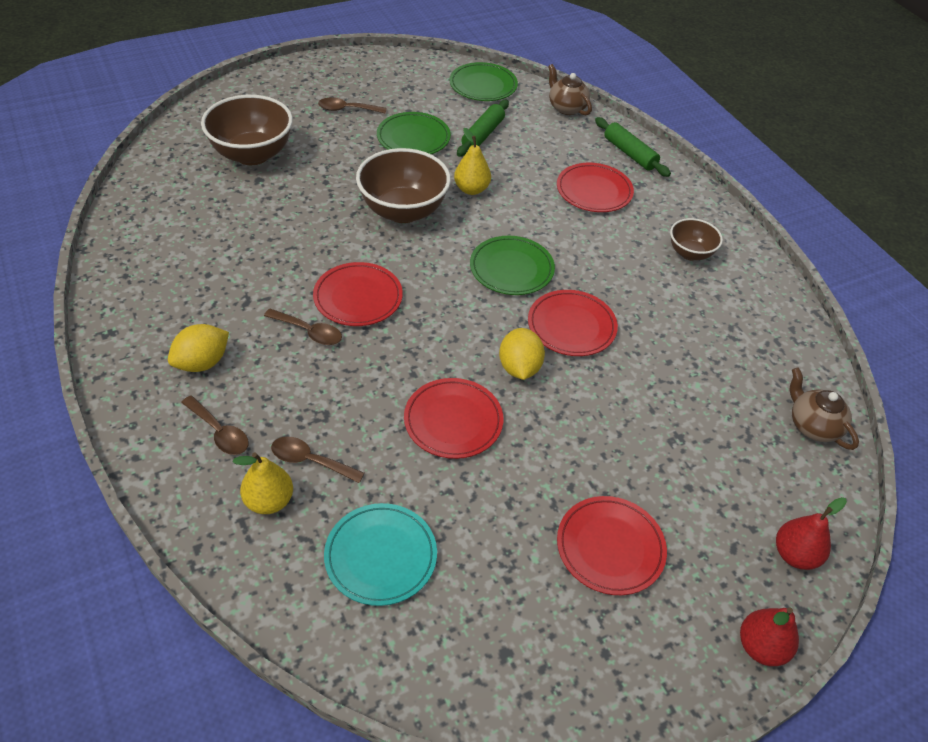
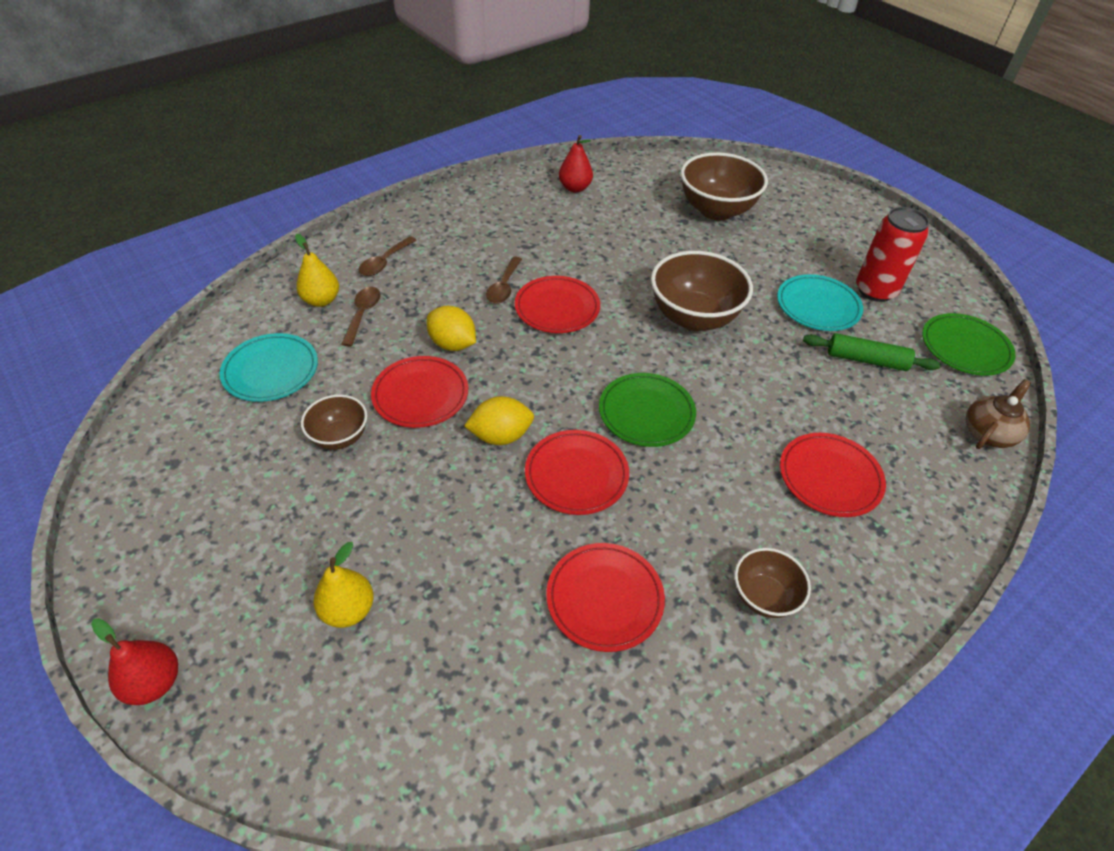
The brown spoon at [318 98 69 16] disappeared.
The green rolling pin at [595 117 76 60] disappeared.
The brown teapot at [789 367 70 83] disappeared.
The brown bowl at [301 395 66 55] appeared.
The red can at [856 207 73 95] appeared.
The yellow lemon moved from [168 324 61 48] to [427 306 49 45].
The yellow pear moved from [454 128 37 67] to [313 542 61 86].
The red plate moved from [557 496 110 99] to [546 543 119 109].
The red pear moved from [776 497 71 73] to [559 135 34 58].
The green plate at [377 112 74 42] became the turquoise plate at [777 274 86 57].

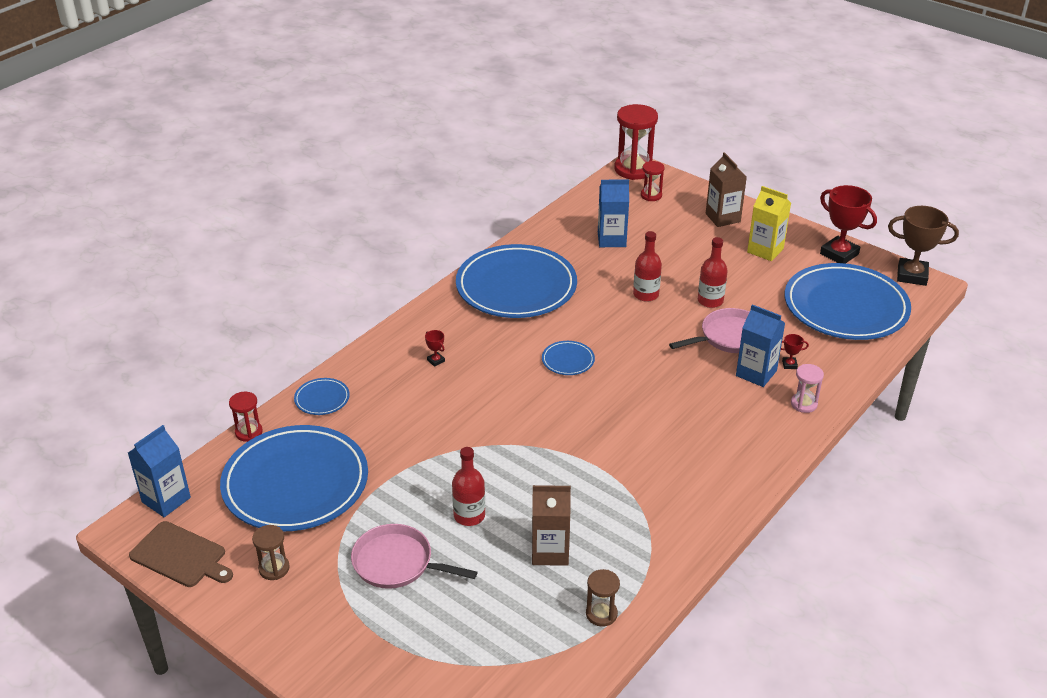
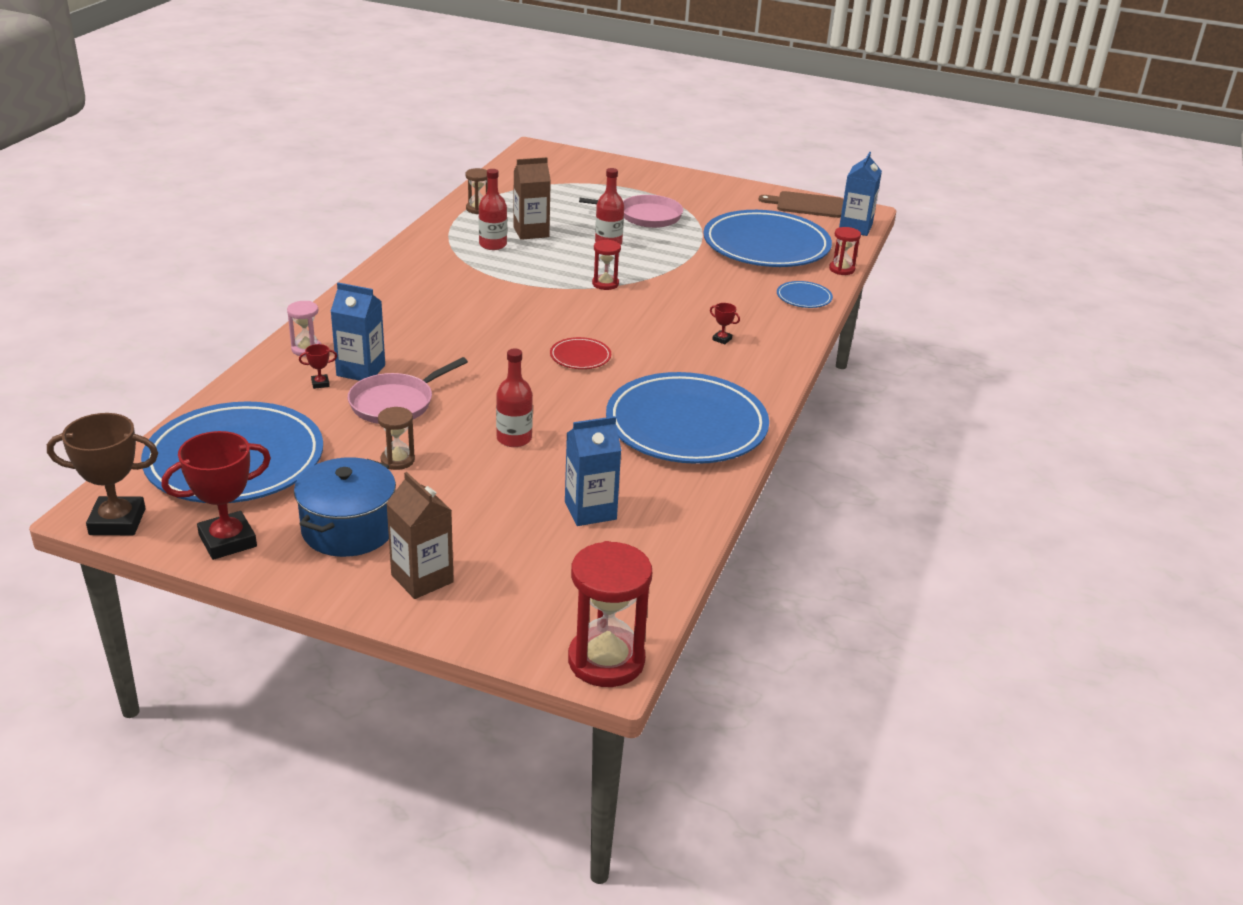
The brown hourglass moved from [252 525 38 55] to [378 407 37 63].
The red hourglass moved from [641 161 24 40] to [592 239 29 51].
The red bottle moved from [698 237 30 71] to [479 169 28 81].
The yellow carton at [747 186 44 75] was replaced by the blue pot at [294 457 102 100].
The blue plate at [542 341 53 34] became the red plate at [550 337 61 32].
The red trophy at [820 185 57 79] turned 60 degrees counterclockwise.

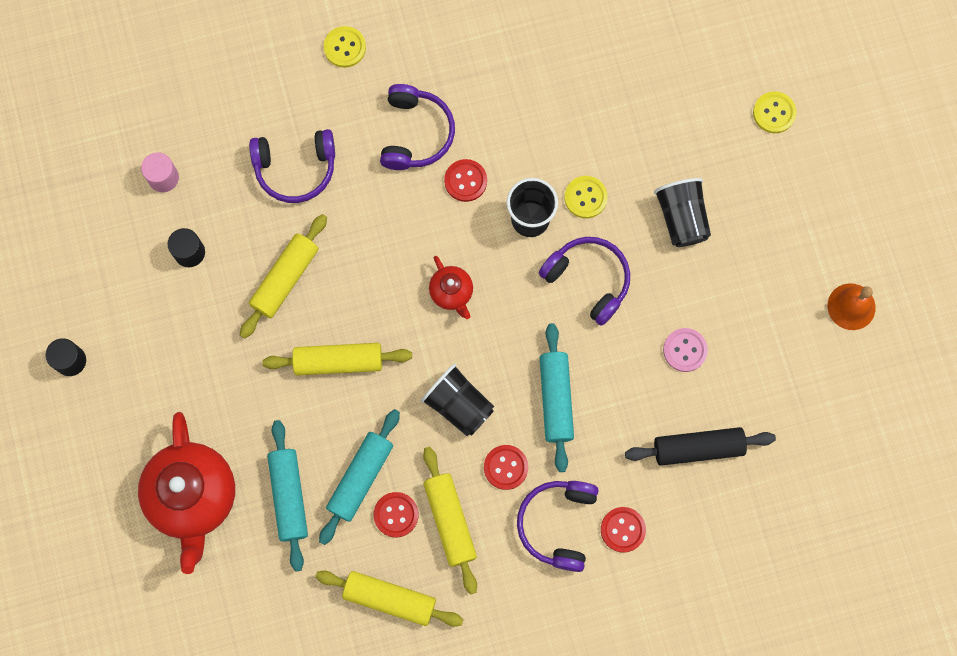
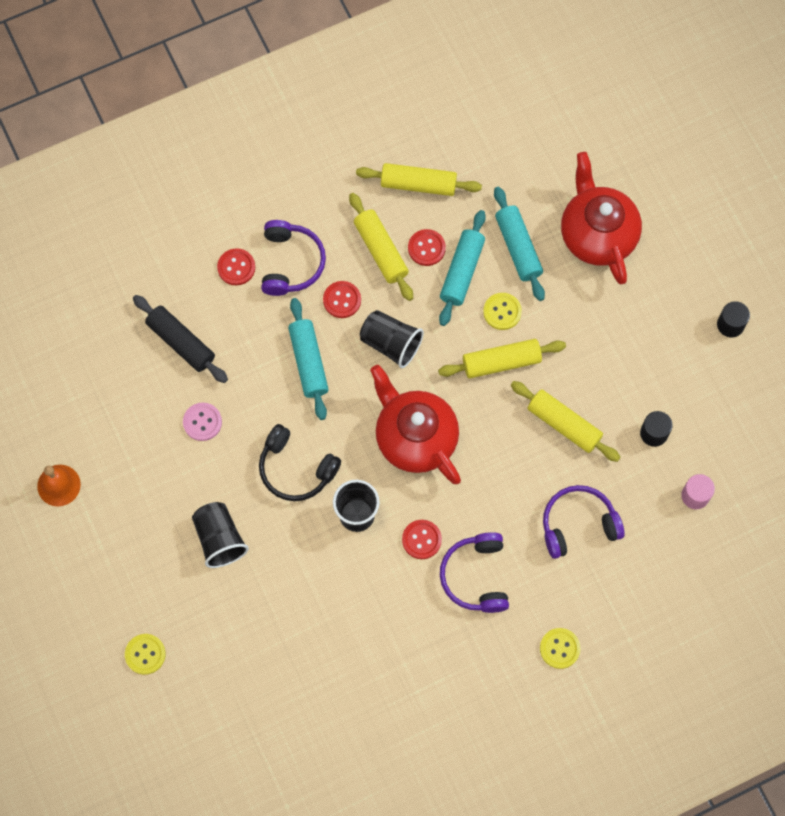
The yellow button moved from [564 176 44 42] to [483 293 39 37].
The purple headphones at [539 237 91 89] became the black headphones at [259 424 82 77].
The yellow rolling pin at [240 214 87 125] turned 75 degrees counterclockwise.
The black rolling pin at [625 427 151 39] turned 60 degrees clockwise.
The red teapot at [429 256 44 63] changed to 2.09 times the size.

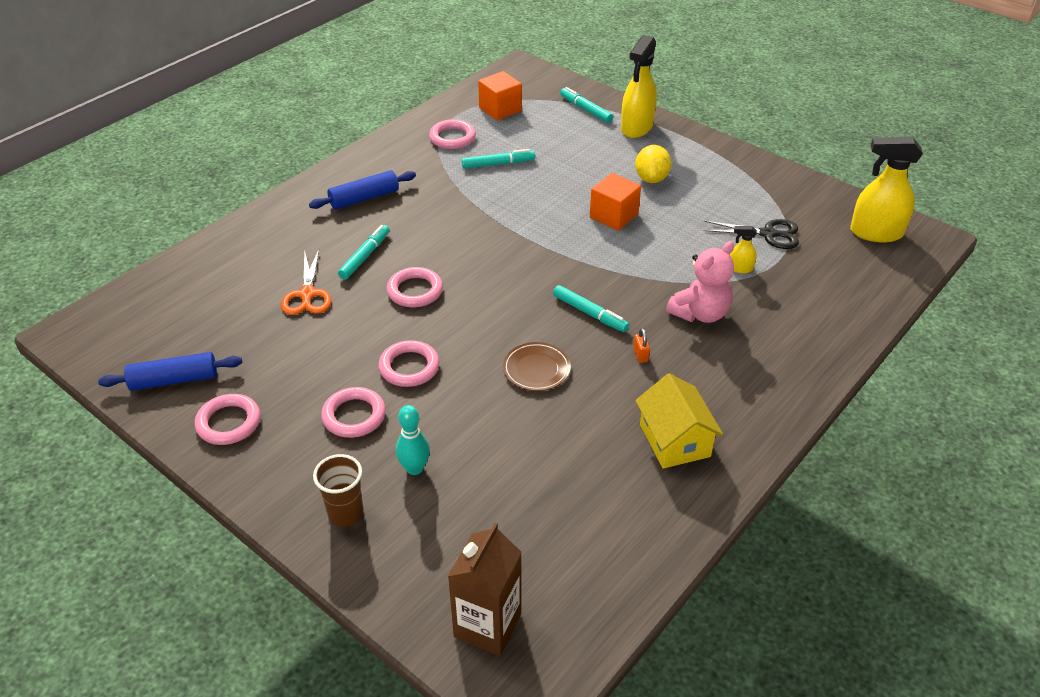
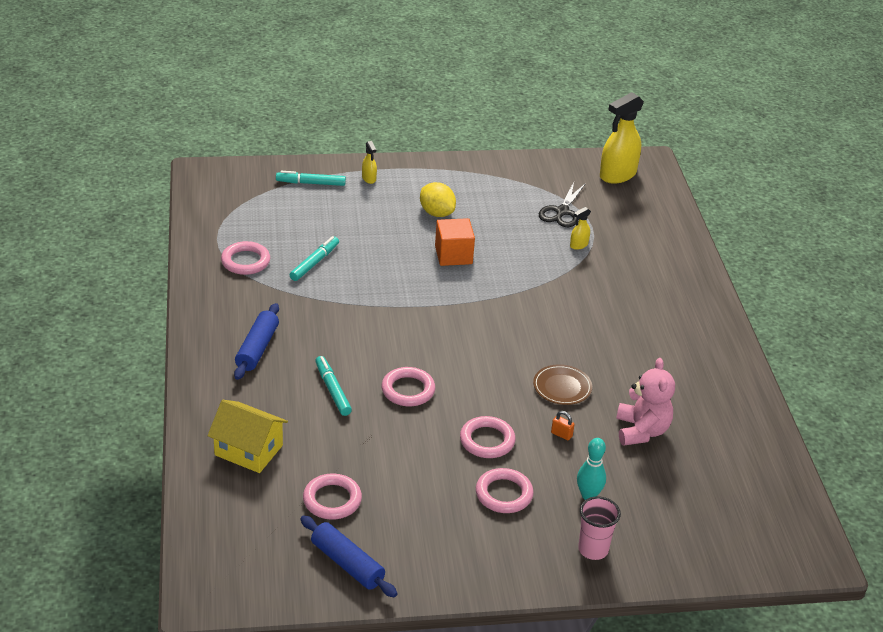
The orange scissors at [281 249 50 66] disappeared.
The brown carton at [448 523 74 133] disappeared.
The orange cube at [478 71 44 49] disappeared.
The turquoise marker at [553 285 76 47] disappeared.
The pink ring moved from [195 394 65 51] to [303 474 59 45].
The orange padlock moved from [633 328 17 35] to [551 411 23 29].
The yellow house moved from [635 373 89 96] to [208 400 80 73].
The pink teddy bear moved from [666 241 68 82] to [616 358 59 88].
The brown cup at [313 454 51 73] became the pink cup at [578 496 43 64].
The blue rolling pin at [98 352 144 39] turned 75 degrees counterclockwise.
The black scissors at [704 219 95 30] turned 150 degrees clockwise.
The yellow spray bottle at [621 35 36 103] changed to 0.46 times the size.

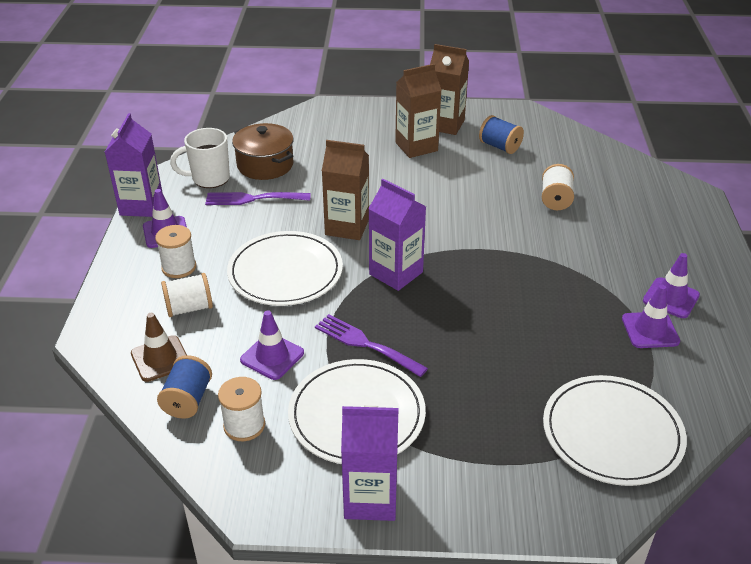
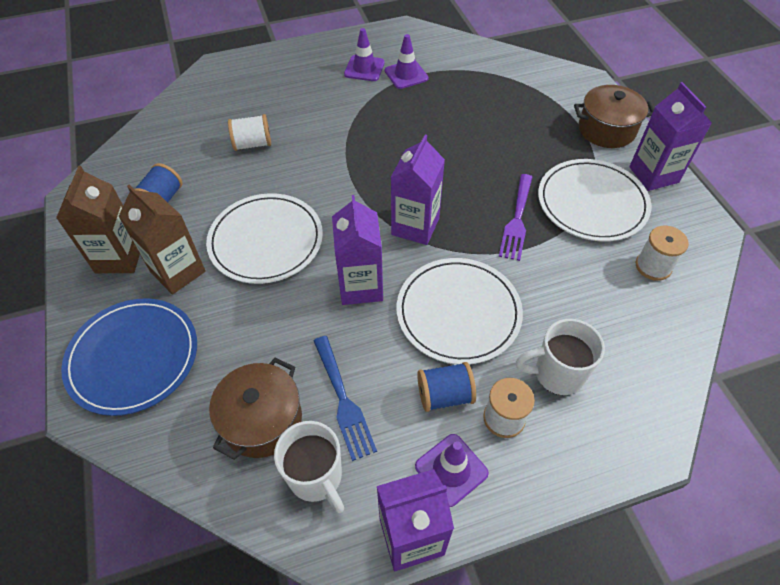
The brown traffic cone at [131 313 56 69] disappeared.
The purple traffic cone at [240 310 64 70] disappeared.
The blue plate at [61 298 136 118] appeared.
The brown pot at [574 85 80 63] appeared.
The blue spool moved from [157 355 55 64] to [417 362 59 50].
The white plate moved from [543 375 144 111] to [206 193 117 91].
The white spool at [161 273 52 44] was replaced by the white mug at [516 319 89 76].
The purple fork at [205 192 106 13] became the blue fork at [314 336 63 125].
The brown carton at [322 140 47 100] became the purple carton at [332 195 51 110].

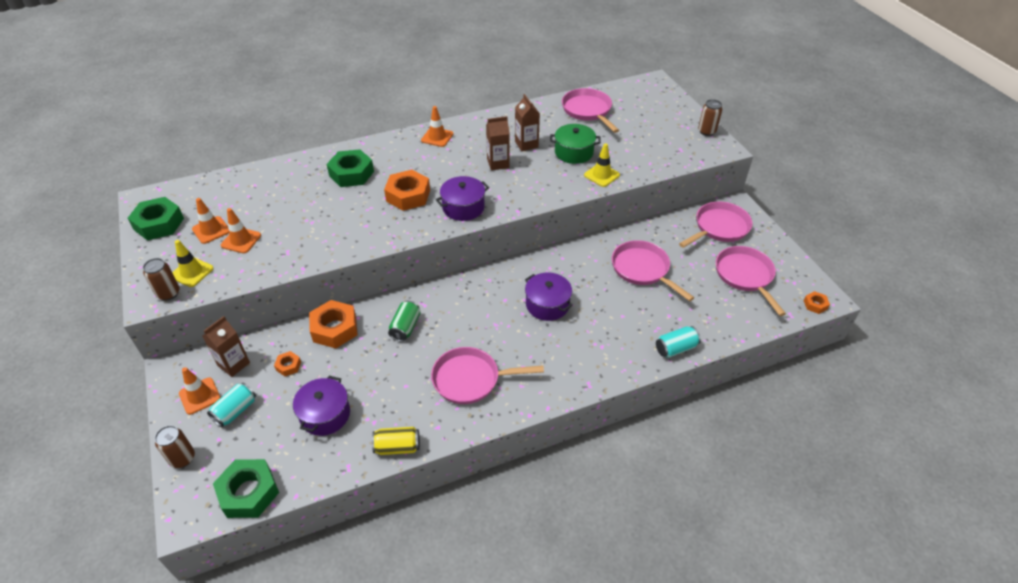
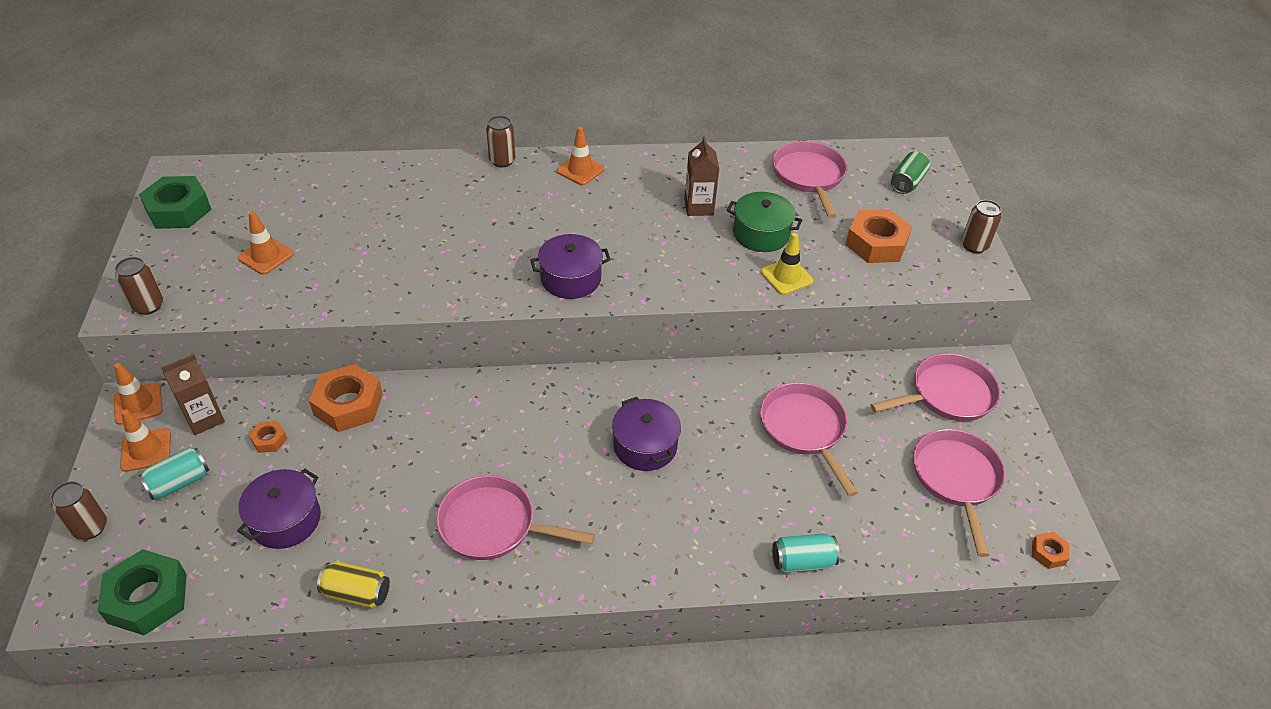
The yellow traffic cone at [172 240 42 47] disappeared.
The green nut at [326 149 48 38] disappeared.
The brown carton at [486 116 24 54] disappeared.
The brown can at [486 116 29 51] appeared.
The orange traffic cone moved from [192 198 37 46] to [114 363 49 62].
The orange nut moved from [384 170 46 41] to [846 209 66 54].
The green can moved from [388 301 33 41] to [891 151 39 43].

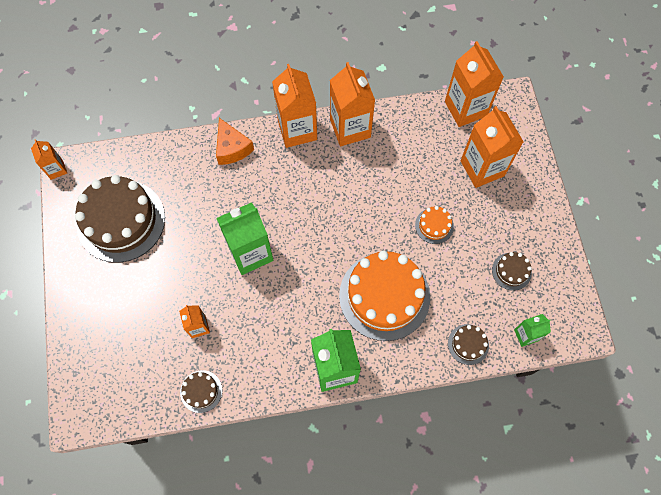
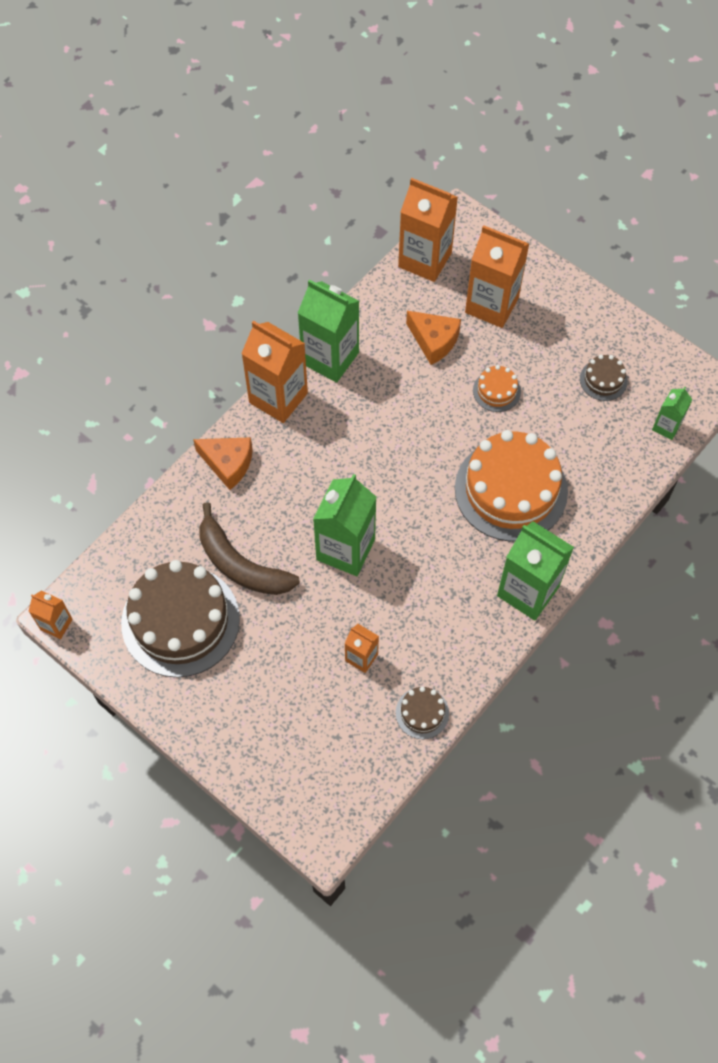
The brown cake at [448 324 41 41] disappeared.
The brown banana at [200 502 100 93] appeared.
The orange cheese at [406 311 55 54] appeared.
The orange carton at [330 62 45 84] became the green carton at [298 279 61 104].

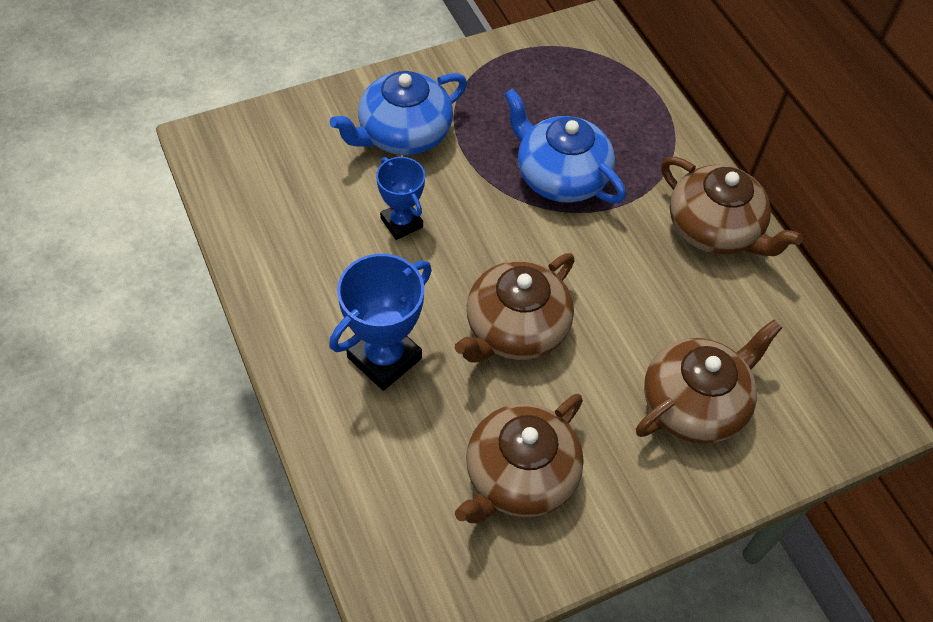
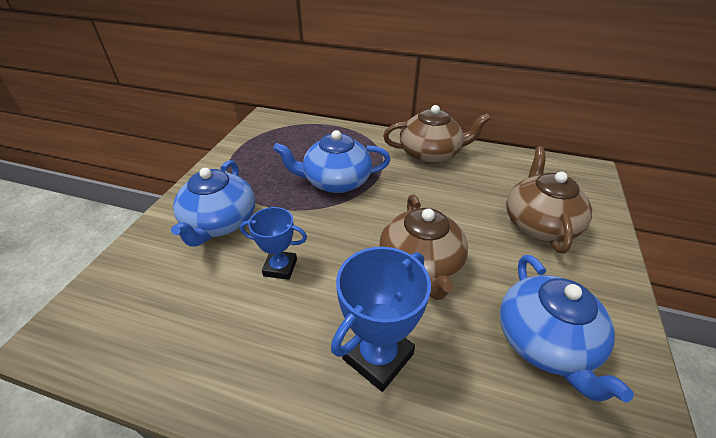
The brown teapot at [455 394 129 130] became the blue teapot at [500 255 134 147].
The blue trophy at [329 254 103 137] turned 45 degrees clockwise.

